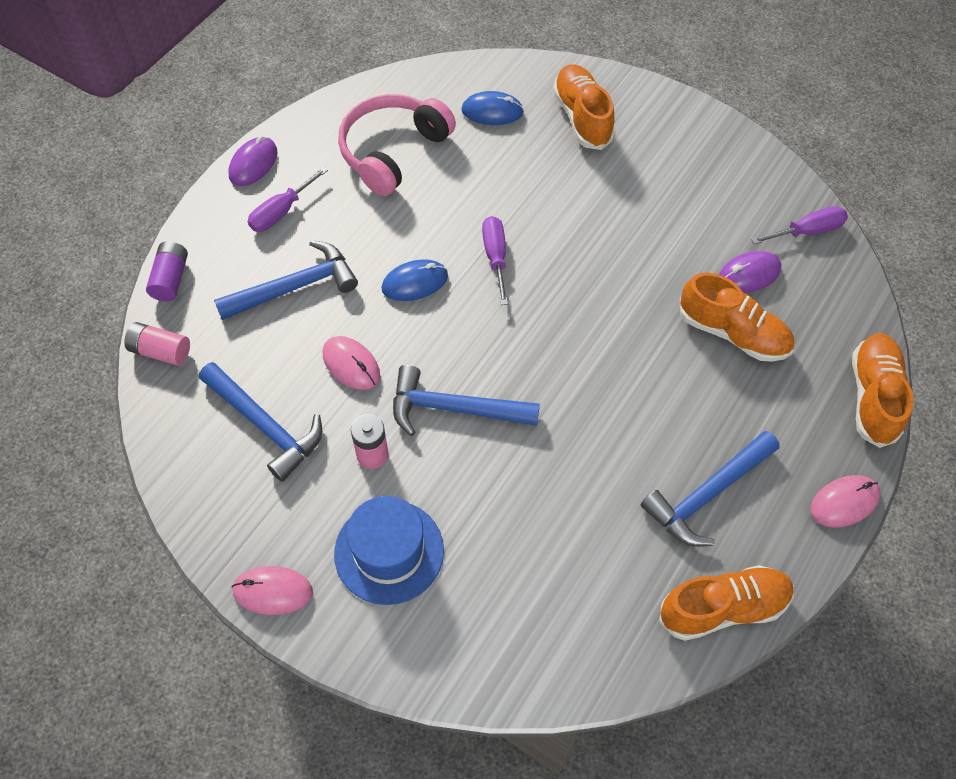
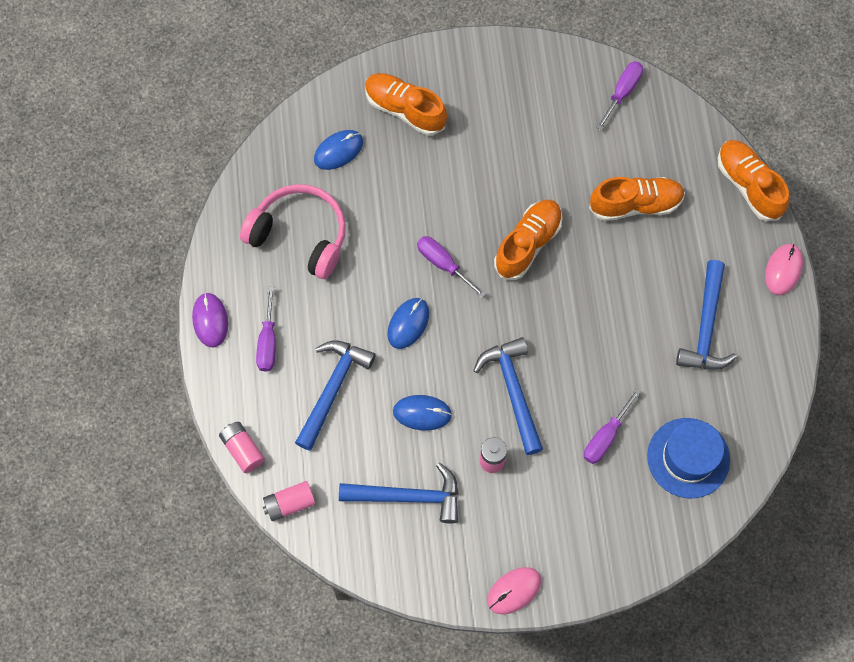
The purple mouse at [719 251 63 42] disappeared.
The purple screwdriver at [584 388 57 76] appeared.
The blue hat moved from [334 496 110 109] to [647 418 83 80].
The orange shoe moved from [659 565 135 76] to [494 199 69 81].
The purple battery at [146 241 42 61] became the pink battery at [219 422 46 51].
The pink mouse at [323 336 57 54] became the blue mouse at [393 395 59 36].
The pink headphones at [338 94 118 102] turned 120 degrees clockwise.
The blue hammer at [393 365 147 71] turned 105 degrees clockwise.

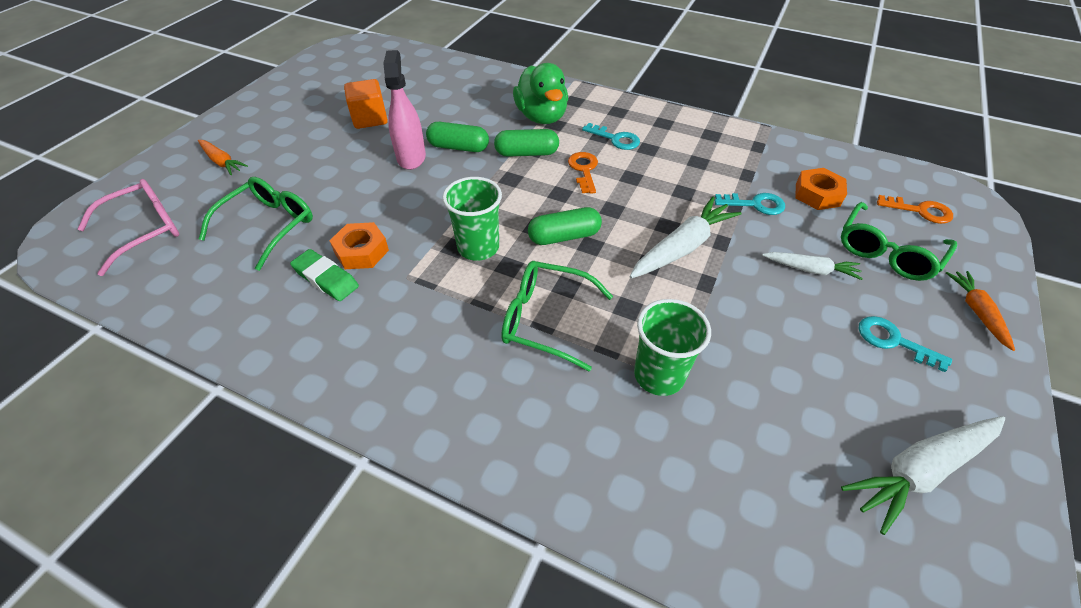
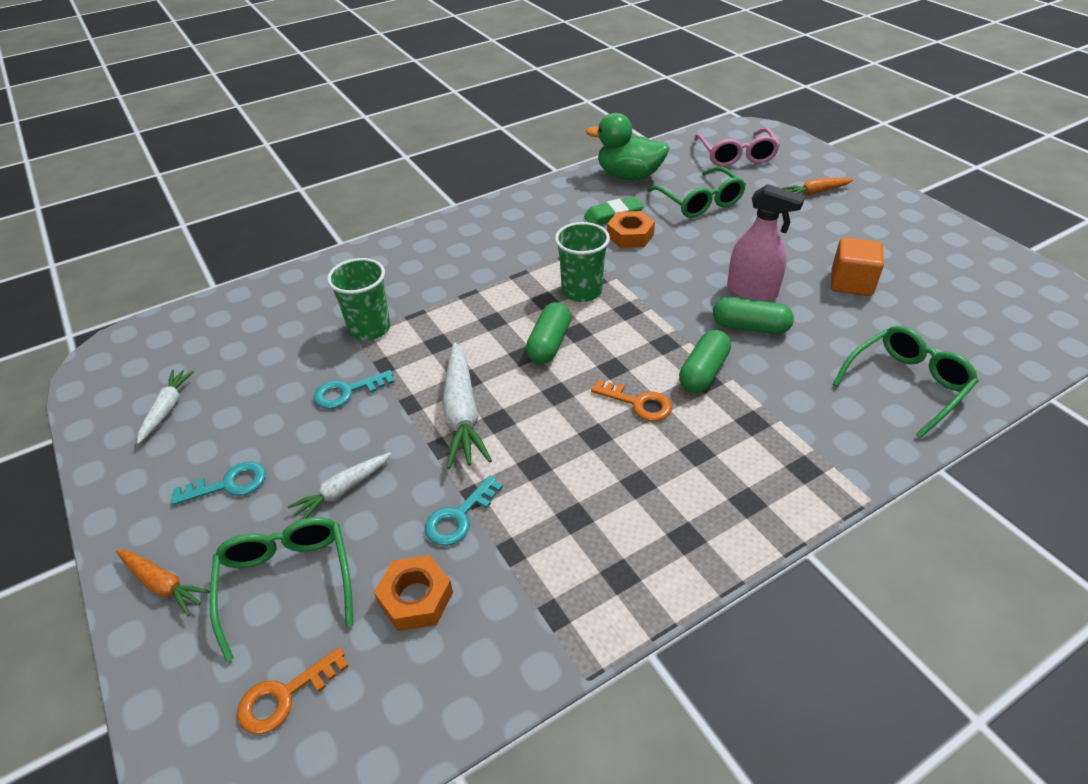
The green glasses moved from [501 261 112 111] to [833 326 146 112].
The green duck moved from [513 63 55 61] to [586 113 84 67].
The turquoise key moved from [582 123 58 27] to [314 370 80 39].
The green capsule at [426 122 63 30] turned 60 degrees clockwise.
The white carrot at [841 416 165 119] changed to 0.60 times the size.

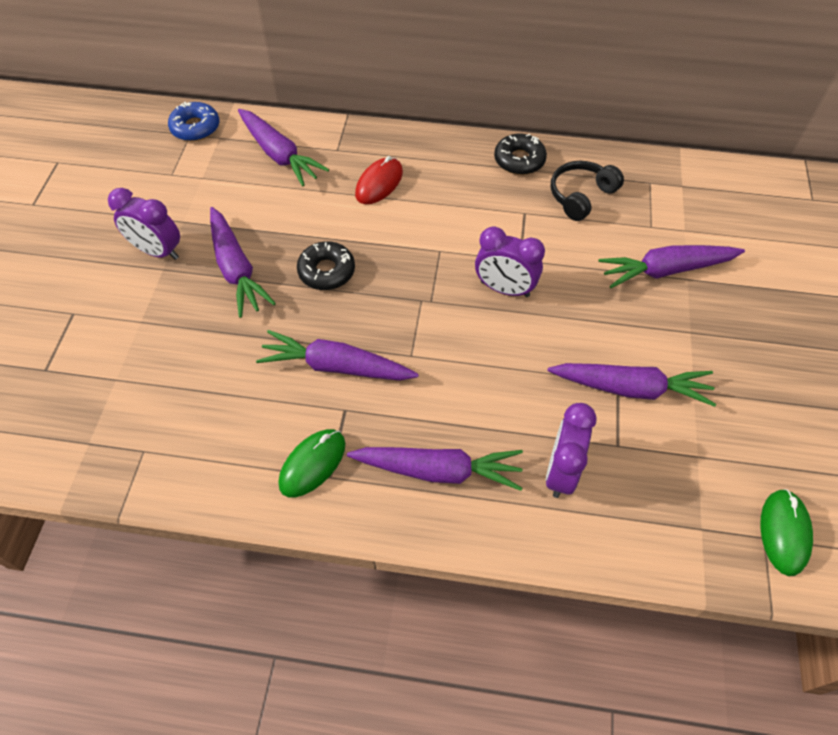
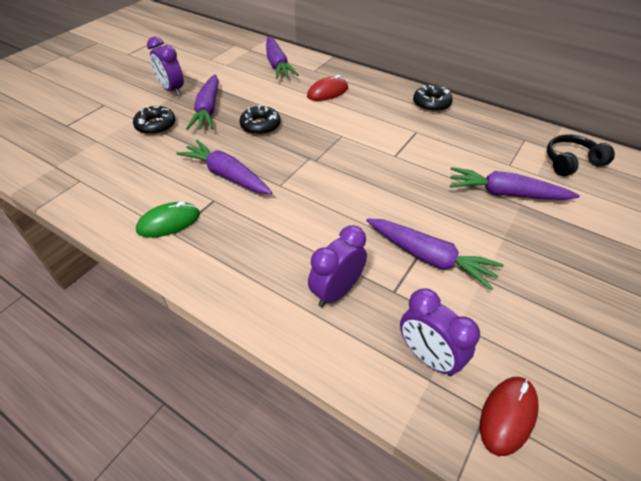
The blue donut at [168 102 51 39] disappeared.
The purple carrot at [347 447 176 44] disappeared.
The black donut at [133 106 43 29] appeared.
The purple clock moved from [475 227 70 70] to [400 288 80 88].
The black headphones moved from [551 161 73 60] to [547 134 68 42].
The green mouse at [760 489 53 87] became the red mouse at [480 377 59 79].

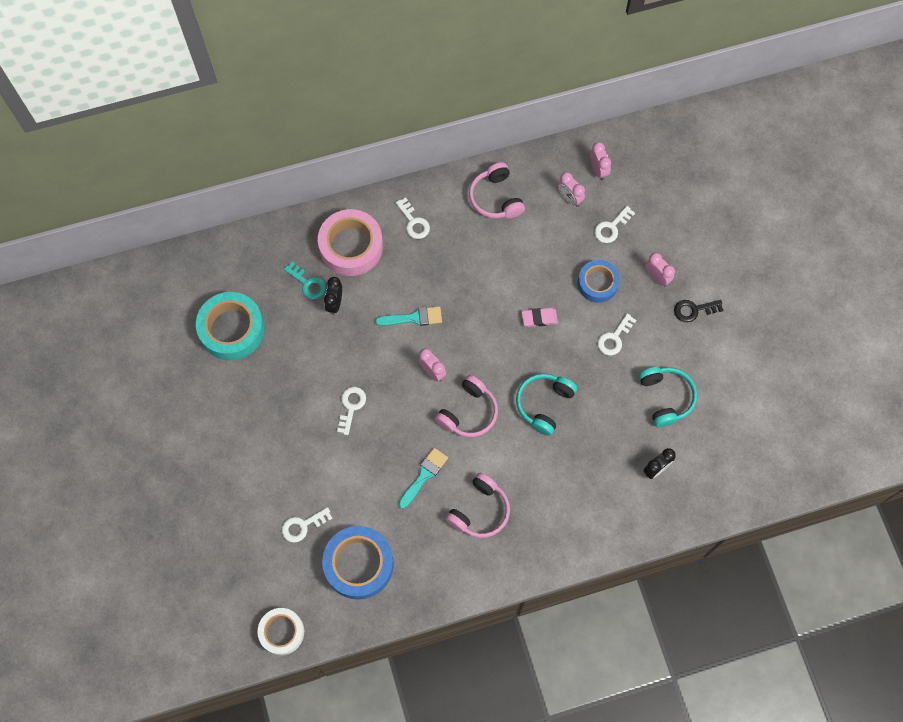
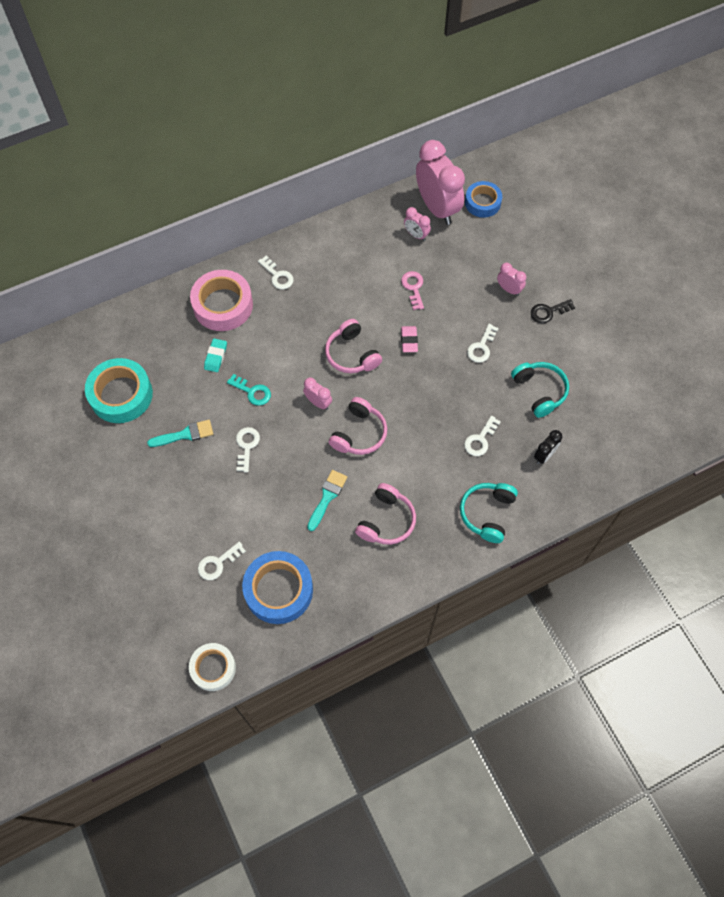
The pink key at [401 271 23 39] appeared.
The turquoise key moved from [284 262 42 37] to [227 374 44 32].
The turquoise brush moved from [375 306 67 20] to [147 420 66 27].
The pink headphones moved from [469 162 56 56] to [325 319 57 54].
The turquoise headphones moved from [516 373 61 63] to [460 483 58 60].
The blue tape moved from [578 260 42 43] to [465 181 37 37].
The white key moved from [594 206 41 37] to [464 415 37 41].
The black clock at [324 277 18 38] was replaced by the turquoise eraser at [204 338 23 34].
The pink eraser at [522 308 36 19] turned 75 degrees counterclockwise.
The pink clock at [590 142 21 38] changed to 2.21 times the size.

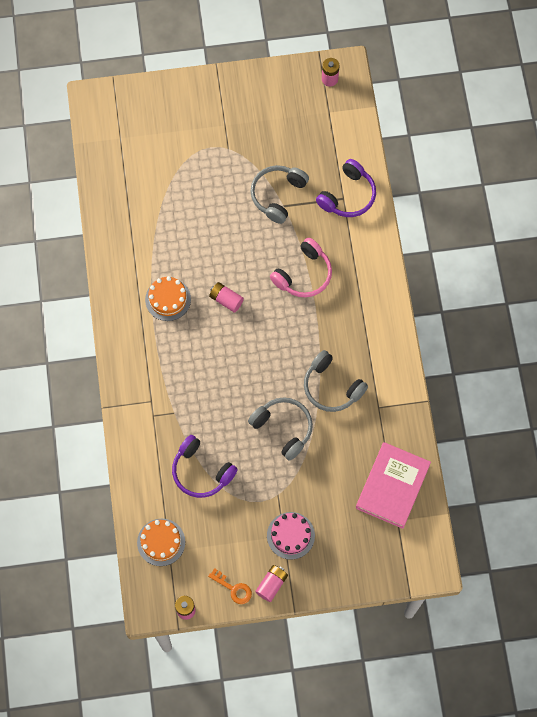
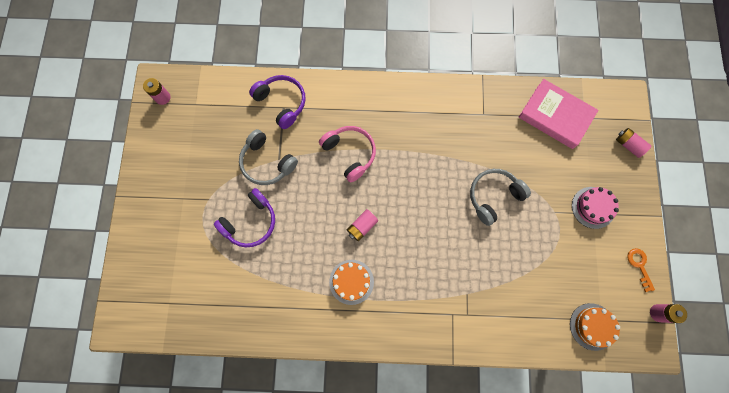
The grey headphones at [304 350 64 62] disappeared.
The purple headphones moved from [172 435 66 63] to [214 188 61 59].
The pink battery moved from [255 565 33 37] to [616 128 35 30].
The orange key at [208 568 44 36] turned 60 degrees counterclockwise.

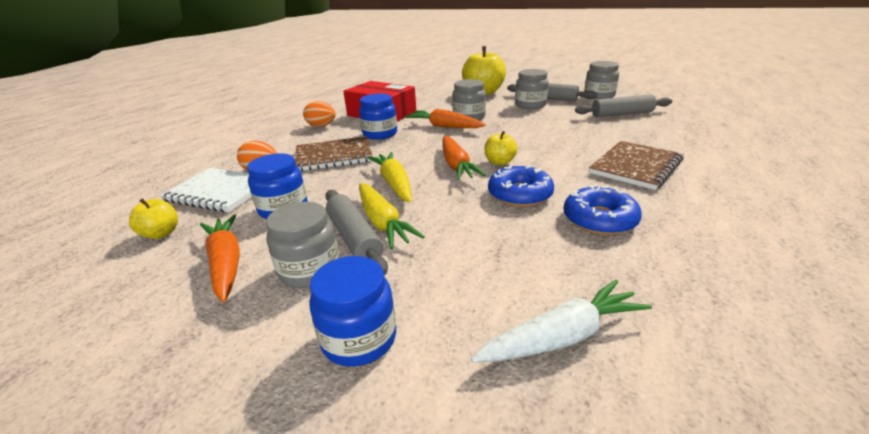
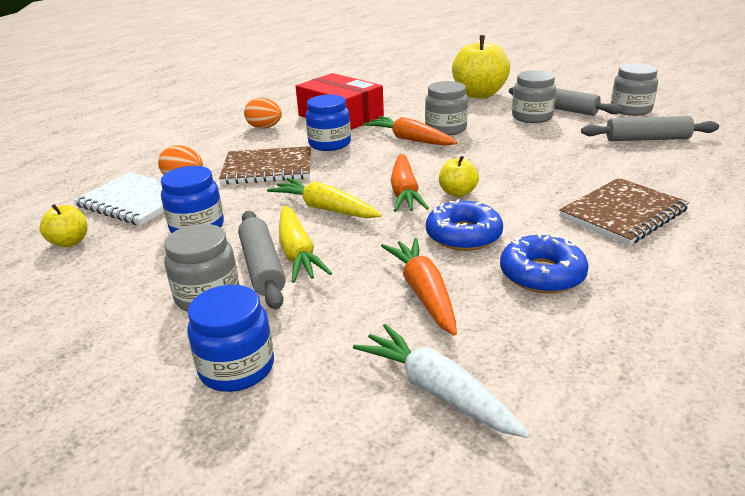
The orange carrot moved from [200 215 40 87] to [381 238 76 98].
The yellow carrot at [367 152 45 50] turned 45 degrees counterclockwise.
The white carrot at [471 279 181 83] turned 120 degrees counterclockwise.

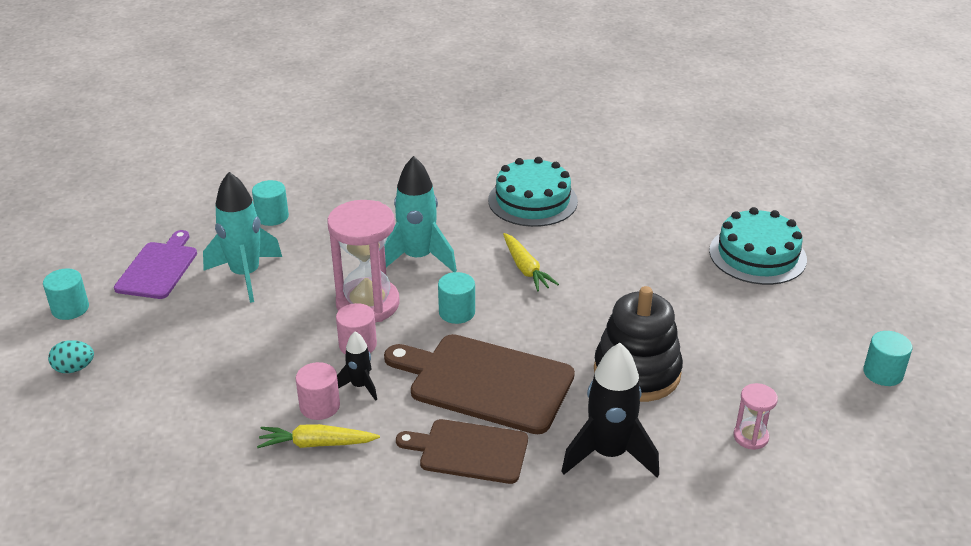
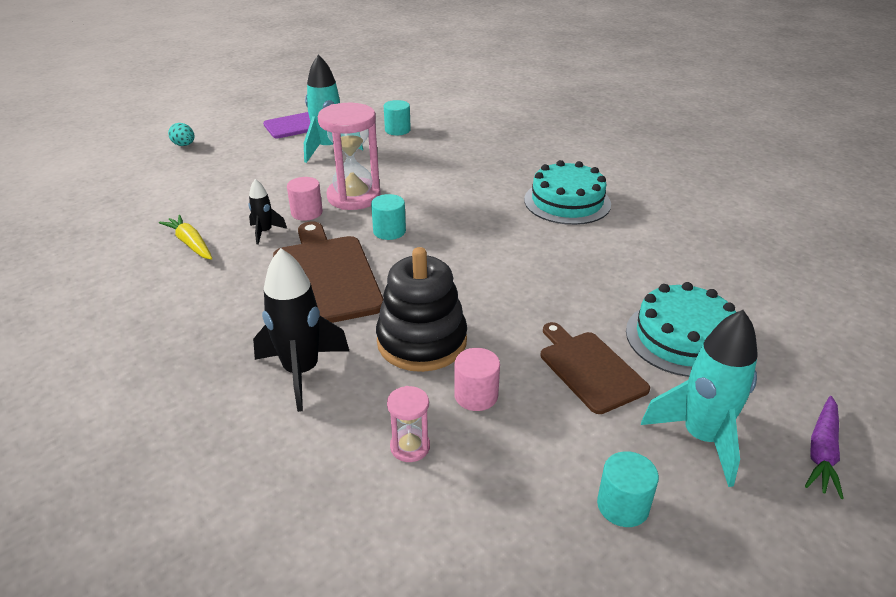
The turquoise cylinder at [43 269 46 51] disappeared.
The yellow carrot at [503 233 56 58] disappeared.
The purple carrot at [805 396 39 103] appeared.
The pink cylinder moved from [296 362 44 58] to [454 348 46 63].
The turquoise rocket moved from [384 156 73 116] to [641 310 117 177].
The brown cutting board moved from [396 419 132 65] to [541 322 109 92].

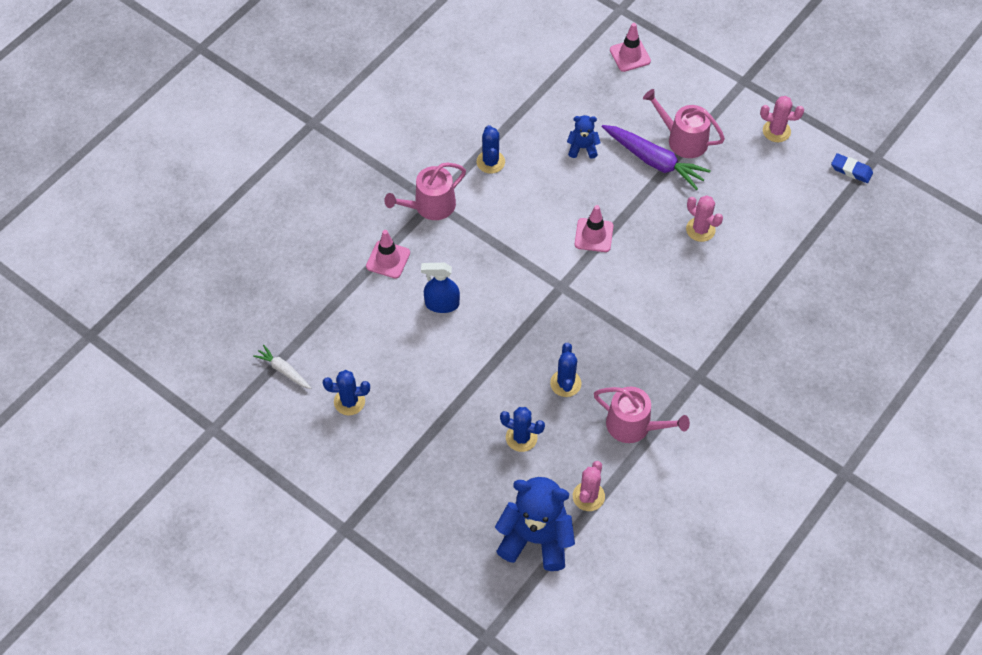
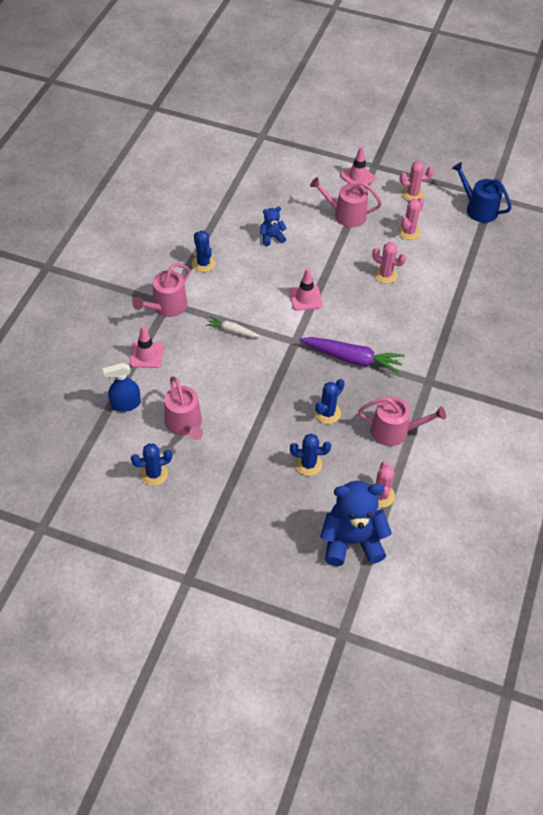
The pink watering can at [164 376 39 64] appeared.
The pink cactus at [398 198 26 42] appeared.
The white carrot moved from [253 345 59 44] to [205 316 56 22].
The blue spray bottle moved from [421 263 39 50] to [102 363 39 49].
The purple carrot moved from [602 125 109 65] to [299 337 106 37].
The pink traffic cone moved from [610 23 41 49] to [340 146 36 41].
The blue eraser at [831 153 42 30] was replaced by the blue watering can at [452 162 60 61].
The blue cactus at [550 343 32 54] turned 60 degrees clockwise.

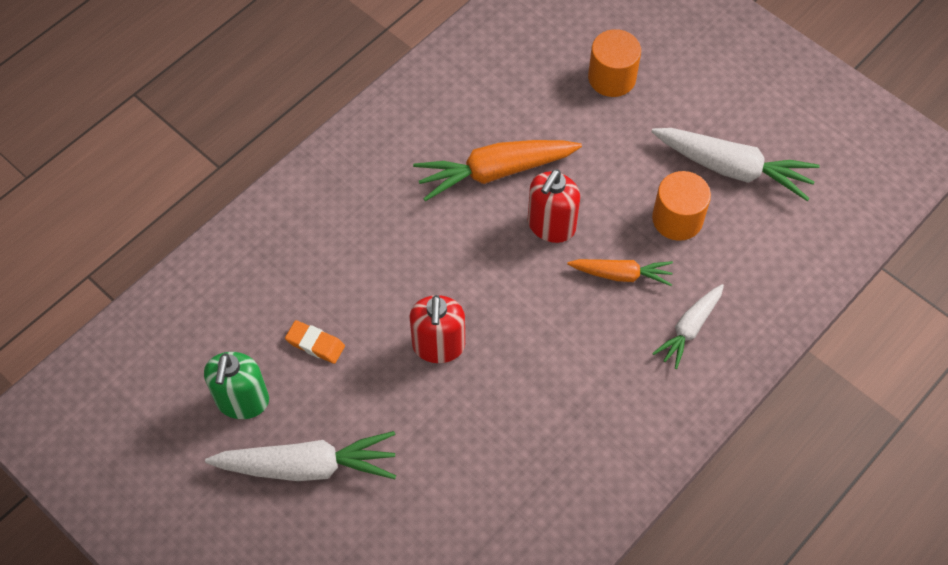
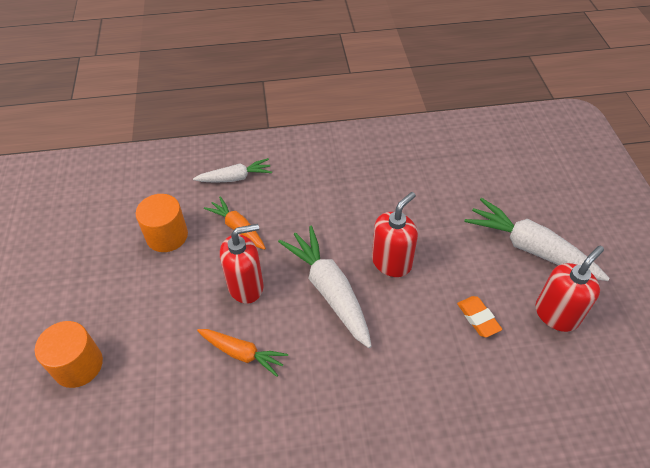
The white carrot moved from [651 128 169 73] to [278 226 94 122].
The green soap dispenser at [204 352 65 67] became the red soap dispenser at [535 246 69 86].
The orange carrot at [413 140 169 61] changed to 0.60 times the size.

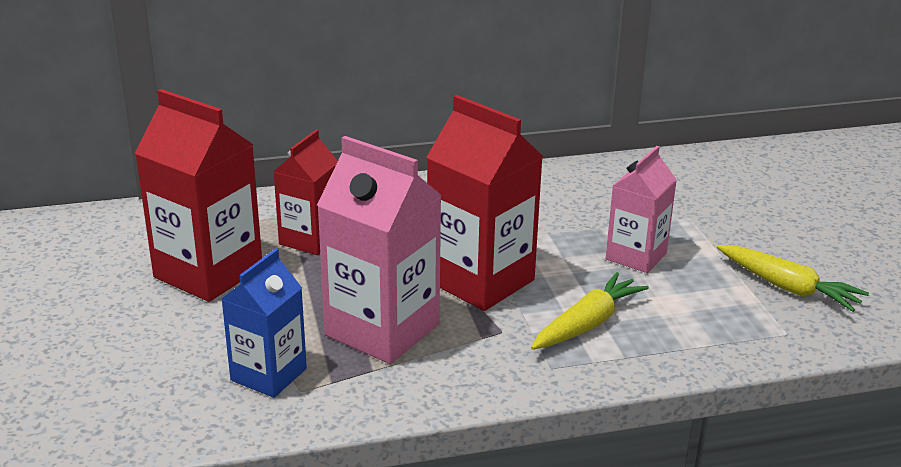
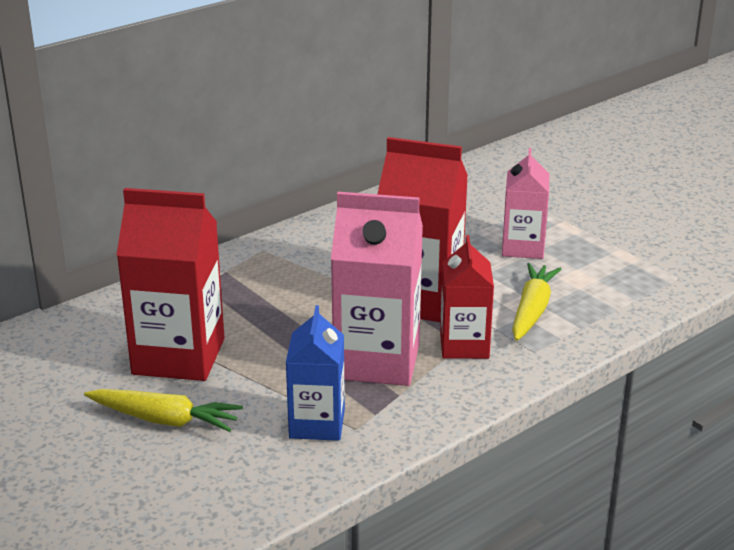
The red carton moved from [273 130 65 125] to [440 235 54 124].
The yellow carrot moved from [717 245 152 67] to [84 389 159 43].

